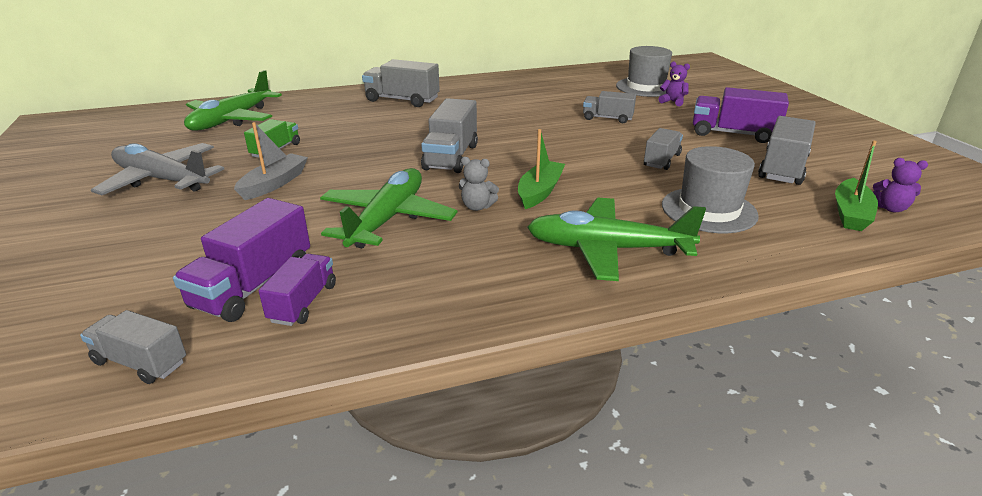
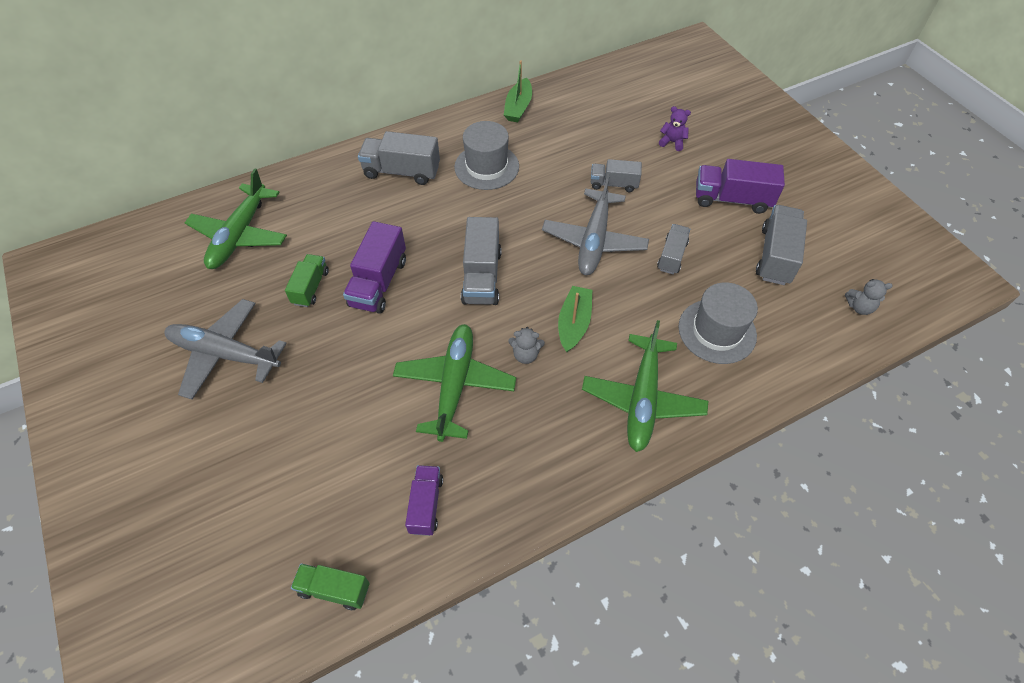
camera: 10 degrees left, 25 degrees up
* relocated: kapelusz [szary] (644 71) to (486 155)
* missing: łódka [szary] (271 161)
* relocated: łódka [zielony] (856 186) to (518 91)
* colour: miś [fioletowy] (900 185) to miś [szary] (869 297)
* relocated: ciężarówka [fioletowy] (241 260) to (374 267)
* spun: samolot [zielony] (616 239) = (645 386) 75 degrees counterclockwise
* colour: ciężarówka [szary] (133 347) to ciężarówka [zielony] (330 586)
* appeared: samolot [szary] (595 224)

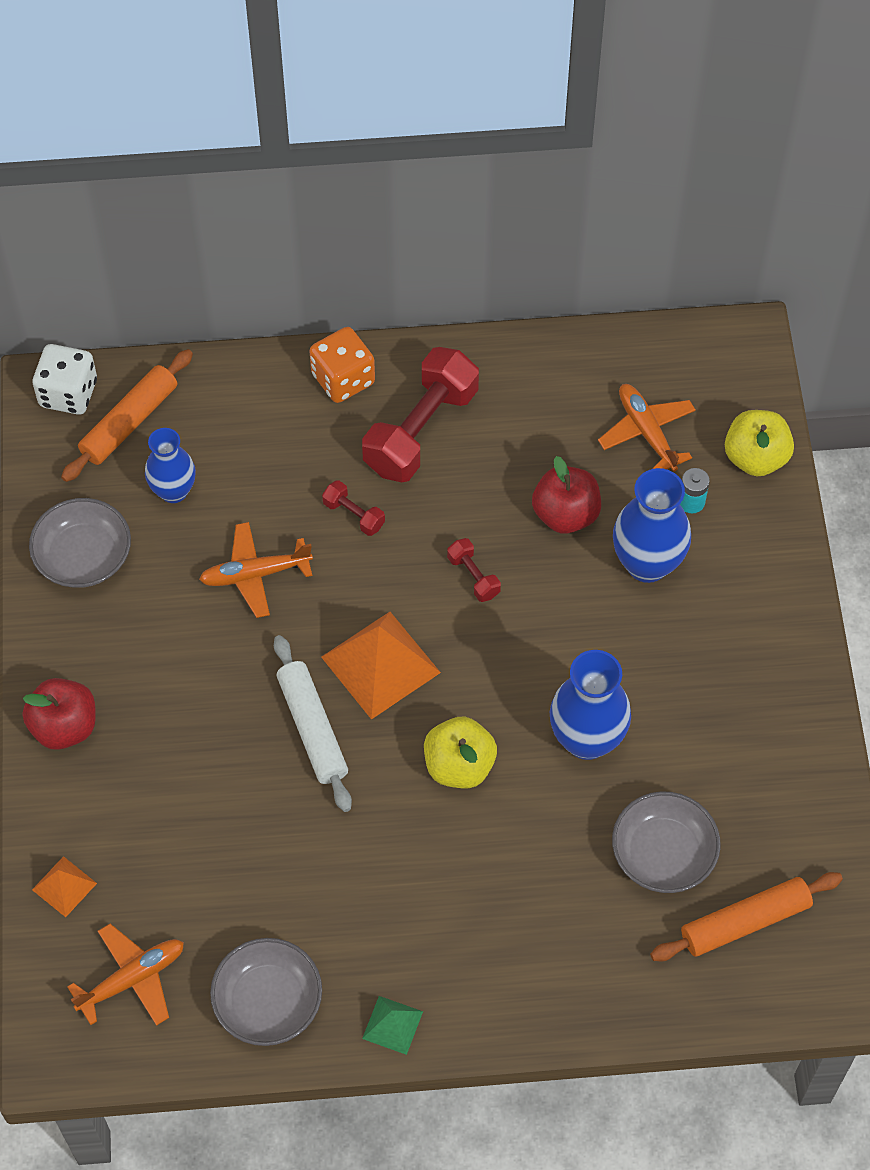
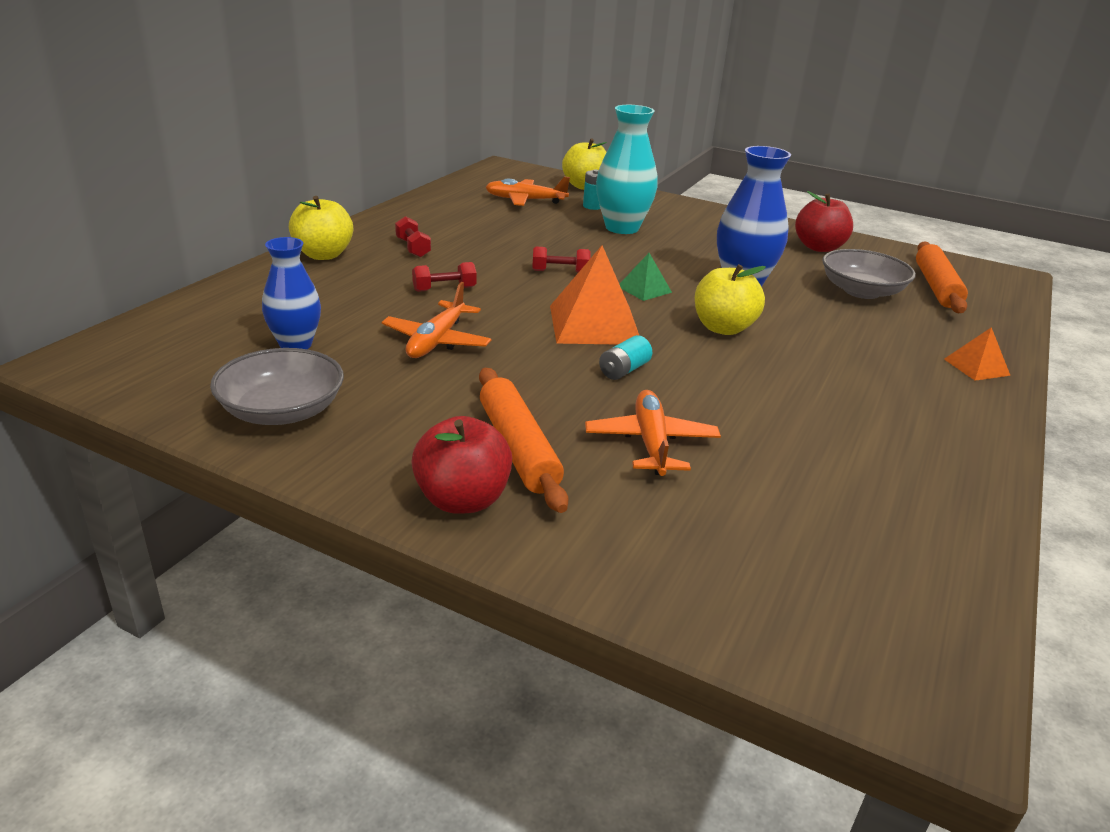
camera: 60 degrees left, 30 degrees down
* exchanged: kostka do gry [pomarańczowy] (342 365) to jabłko [żółty] (321 228)
* missing: kostka do gry [biały] (65 379)
* size: hantel [czerwony] (420 414) = (413 237) x0.45
* relocated: wałek do ciasta [pomarańczowy] (127 415) to (524 440)
* relocated: jabłko [czerwony] (566 495) to (824 221)
* colour: wazon [niebieski] (652 525) to wazon [turkusowy] (627 169)
* exchanged: wałek do ciasta [biały] (313 723) to bateria [turkusowy] (625 357)
* relocated: piramida [pomarańczowy] (64 886) to (977 354)
* relocated: samolot [pomarańczowy] (125 975) to (653 433)
* missing: miska [szary] (266 992)
* relocated: piramida [zielony] (392 1025) to (646 277)

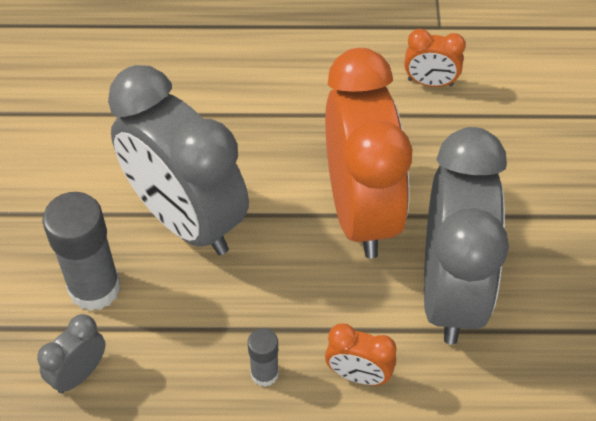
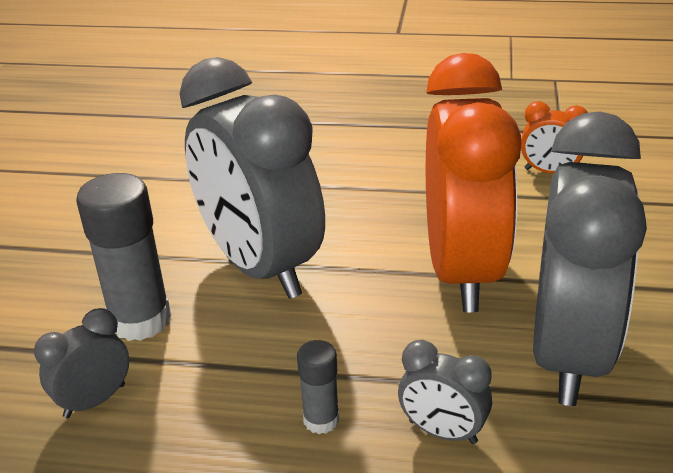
camera: 10 degrees right, 20 degrees down
* colour: budzik [pomarańczowy] (360 354) to budzik [szary] (445 392)

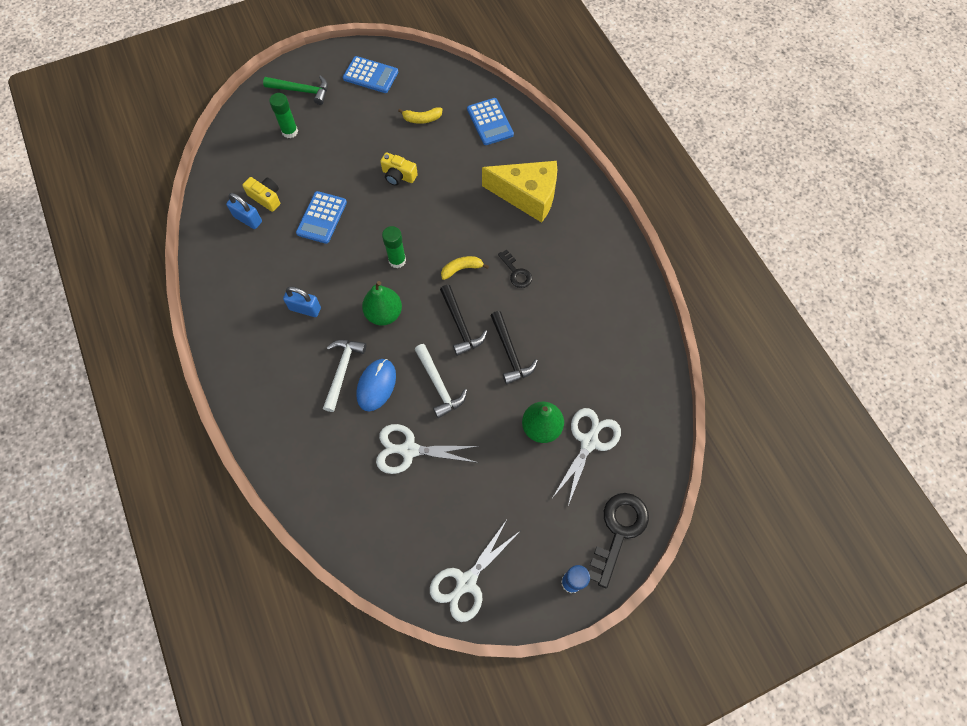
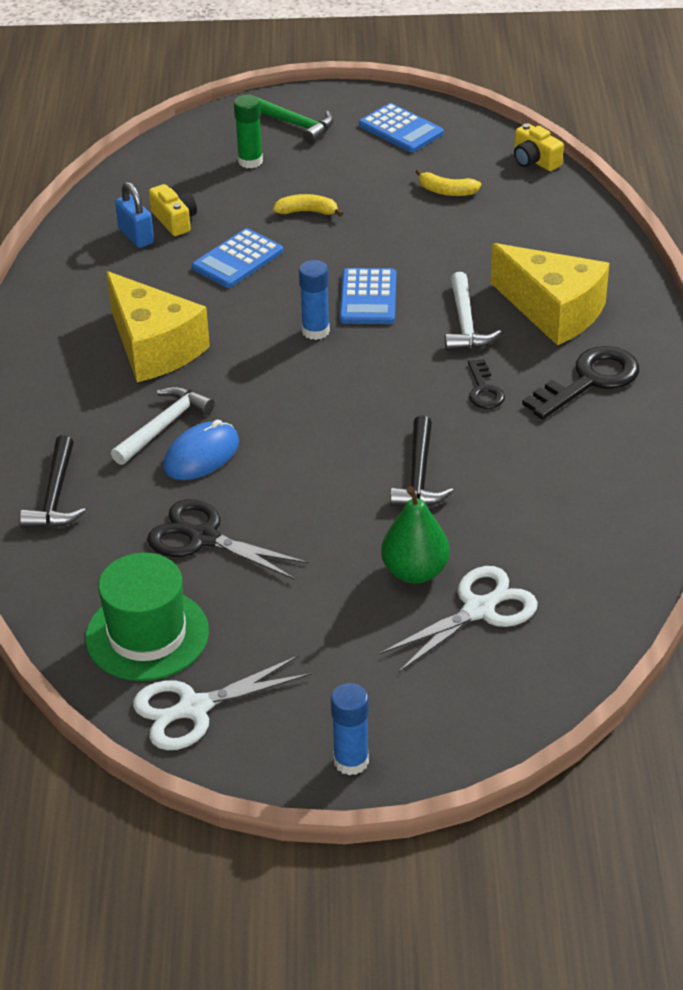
camera: 25 degrees right, 25 degrees down
* relocated: kalkulator [niebieski] (490 121) to (368 296)
* relocated: aparat fotograficzny [żółty] (399 169) to (539 147)
* colour: klej w sztyfcie [zielony] (394 247) to klej w sztyfcie [niebieski] (314 300)
* relocated: banan [żółty] (465 268) to (308 205)
* missing: gruszka [zielony] (382 303)
* relocated: młotek [czarny] (463 320) to (53 481)
* exchanged: kłódka [niebieski] (302 301) to ser [żółty] (158 326)
* relocated: młotek [biały] (440 381) to (473 311)
* colour: nożyczki [biały] (427 449) to nożyczki [czarny] (228 539)
* relocated: klucz [czarny] (619 540) to (580 382)
* appeared: kapelusz [zielony] (147 617)

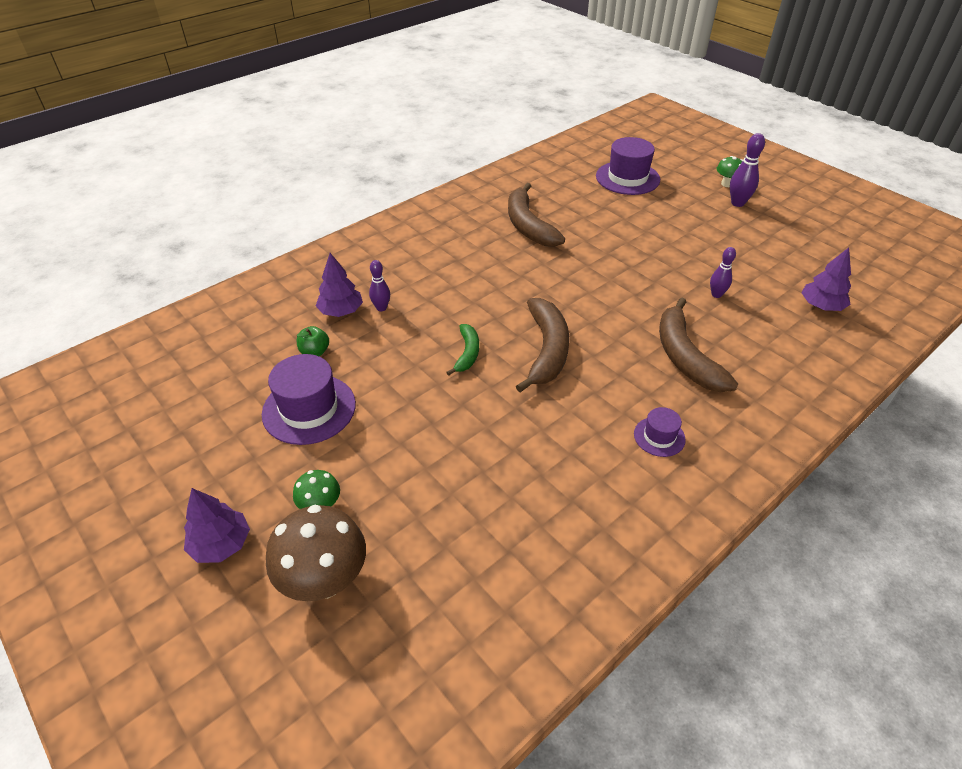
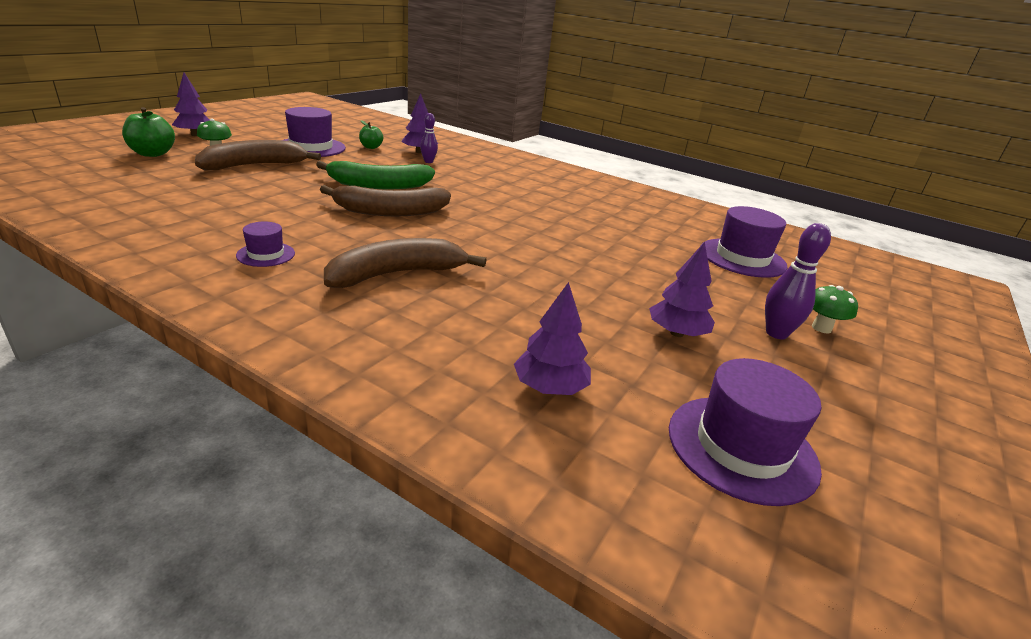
camera: 70 degrees right, 15 degrees down
* relocated: banan [brązowy] (536 215) to (258 155)
* missing: kręgiel [fioletowy] (723 272)
* size: banan [zielony] (462 350) = (375 175) x1.82
* exchanged: grzyb [brązowy] (316 553) to jabłko [zielony] (148 132)
* appeared: drzewko [fioletowy] (682 289)
* appeared: kapelusz [fioletowy] (745 432)

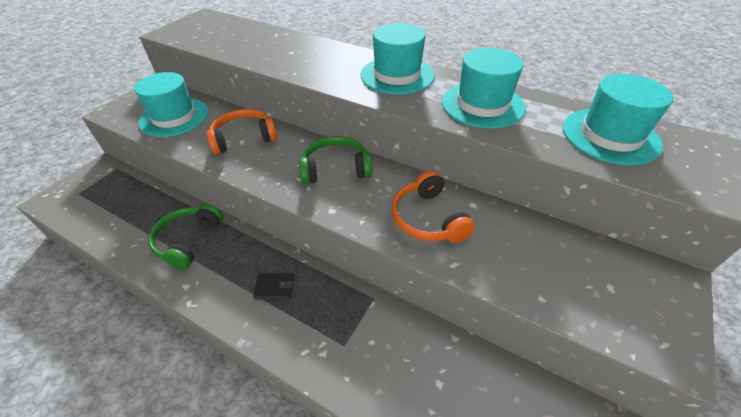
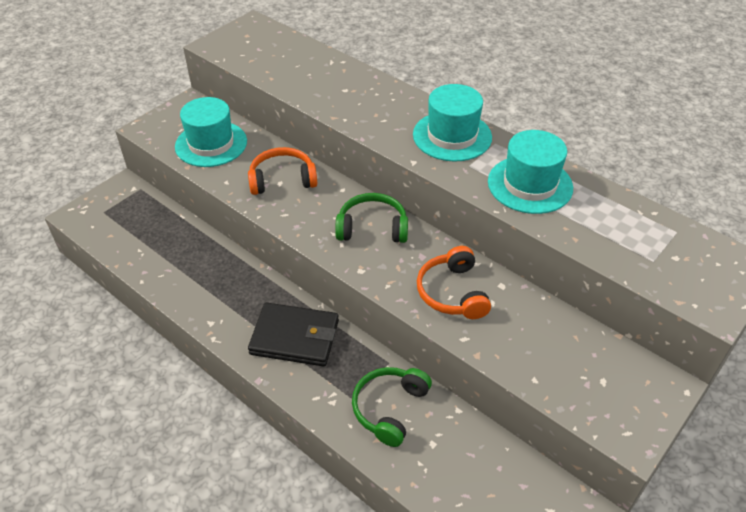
camera: 10 degrees right, 0 degrees up
* missing: kapelusz [turkusowy] (618 120)
* relocated: słuchawki [zielony] (185 237) to (392 407)
* size: portfel [czarny] (273 286) = (293 334) x2.21

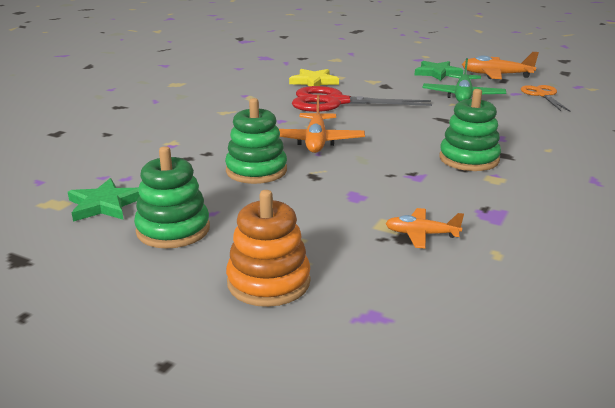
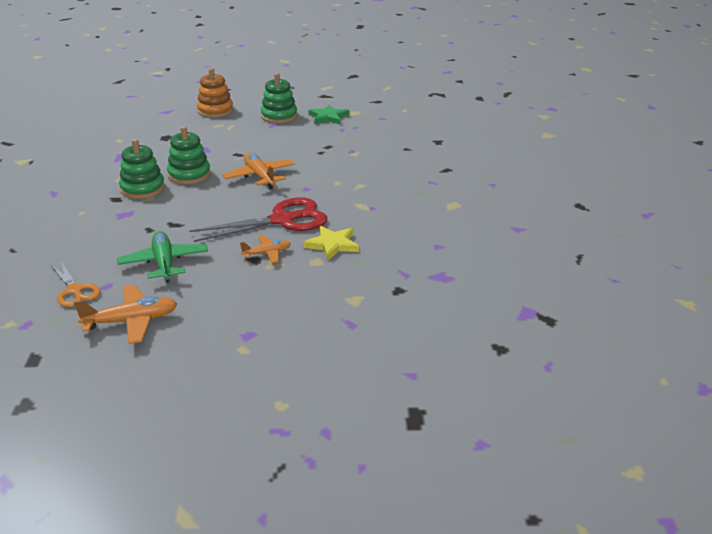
camera: 150 degrees right, 5 degrees up
* missing: gwiazda [zielony] (439 71)
* relocated: zabawka nakładanka [zielony] (256 141) to (189 155)
* relocated: samolot [pomarańczowy] (424 228) to (265 249)

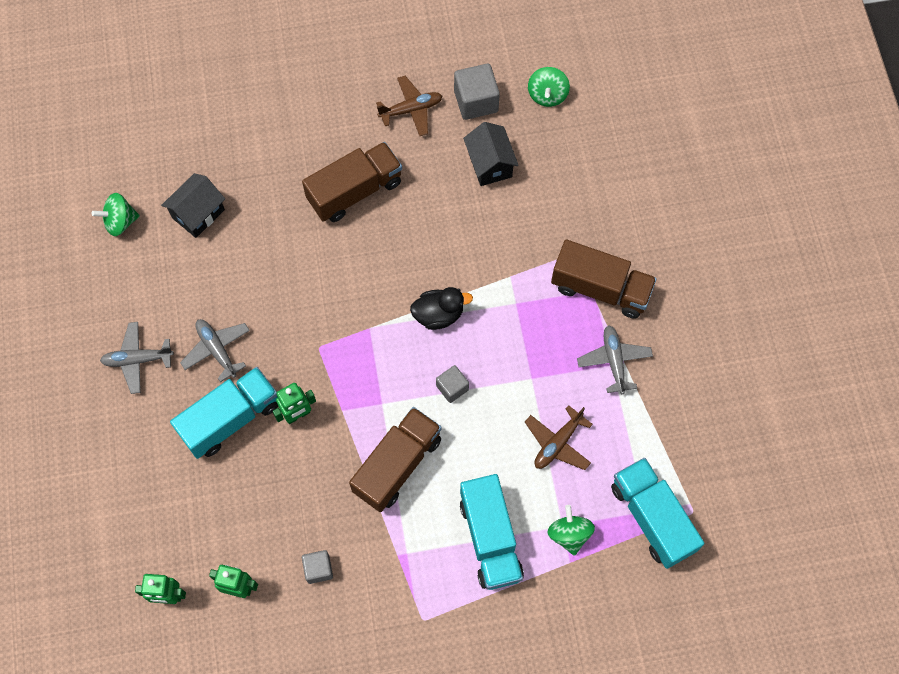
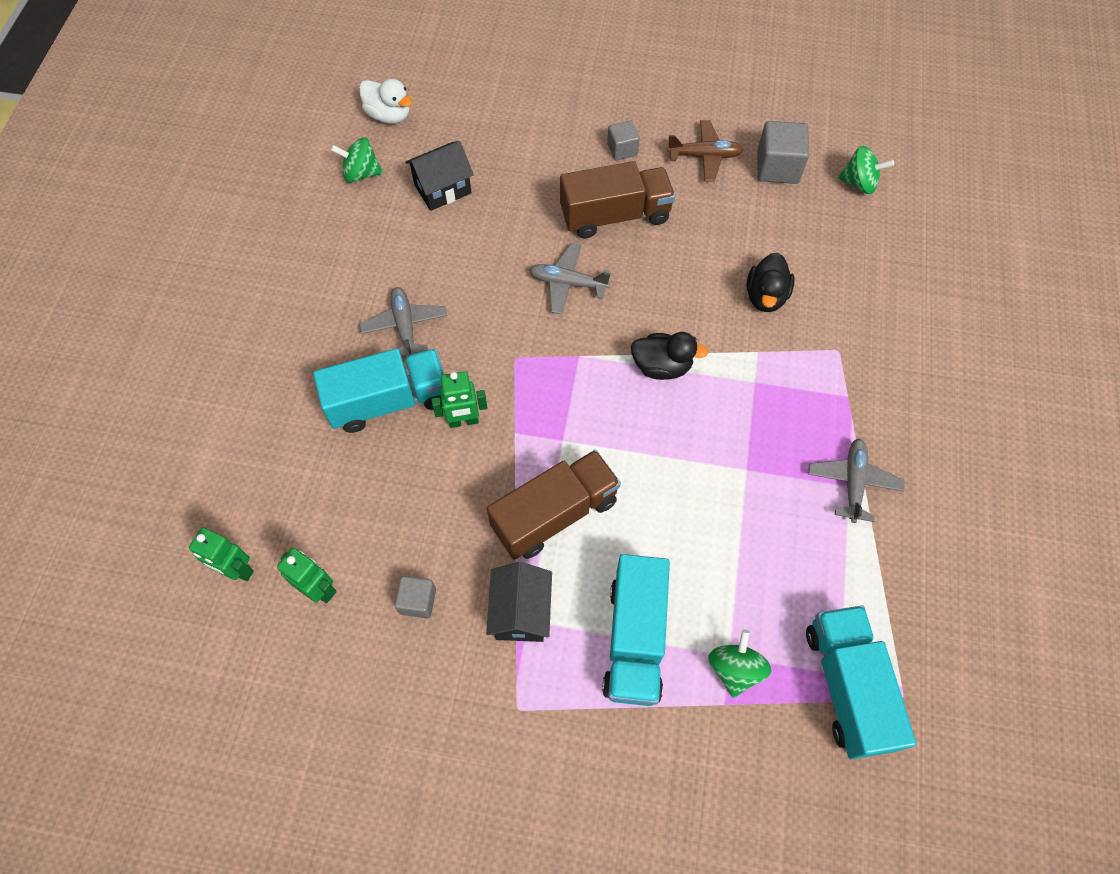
camera: 20 degrees right, 5 degrees down
* spun: bączek [zielony] (549 87) = (866 170) 105 degrees counterclockwise
* relocated: domek [czarny] (491 154) to (519 602)
* missing: ciężarówka [brązowy] (604 279)
* relocated: samolot [szary] (137 358) to (570 278)
* relocated: sześcian [szary] (452 384) to (623 140)
* missing: samolot [brązowy] (559 437)
* appeared: kaczka [biały] (385 101)
* appeared: kaczka [czarny] (771 282)

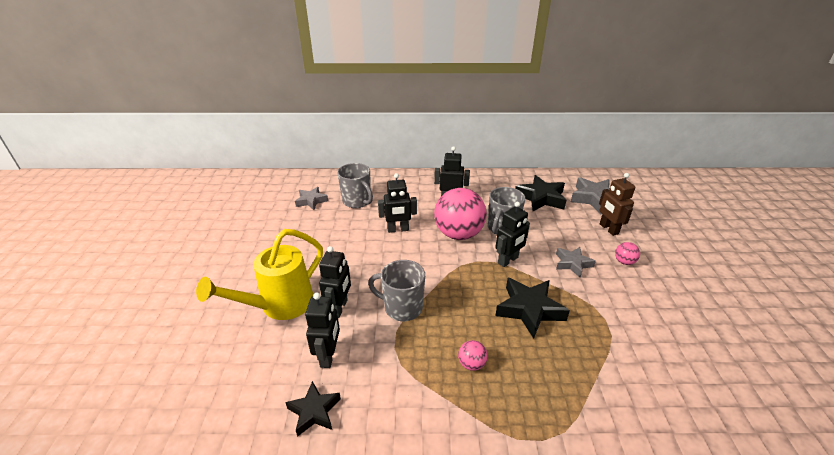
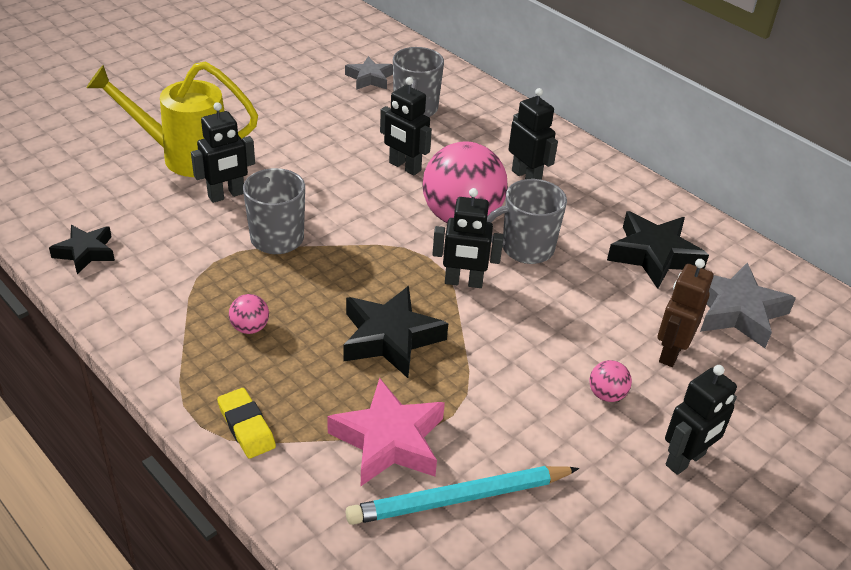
camera: 45 degrees right, 5 degrees up
* missing: gwiazda [szary] (576 262)
* relocated: robot [czarny] (322 330) to (701 420)
* appeared: gwiazda [różowy] (386 432)
* appeared: gumka do mazania [żółty] (246 423)
* appeared: ołówek [turkusowy] (462 495)

